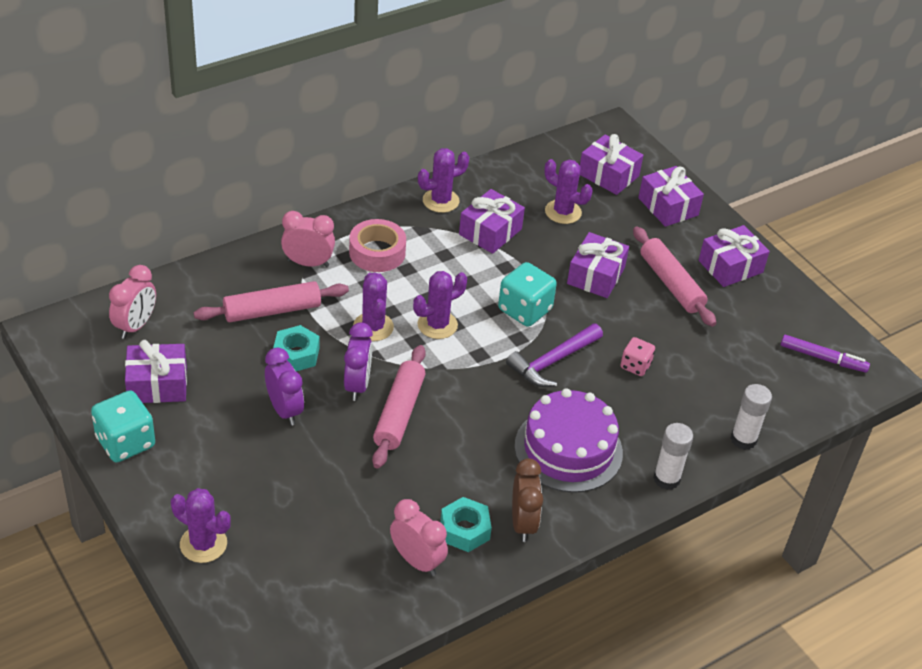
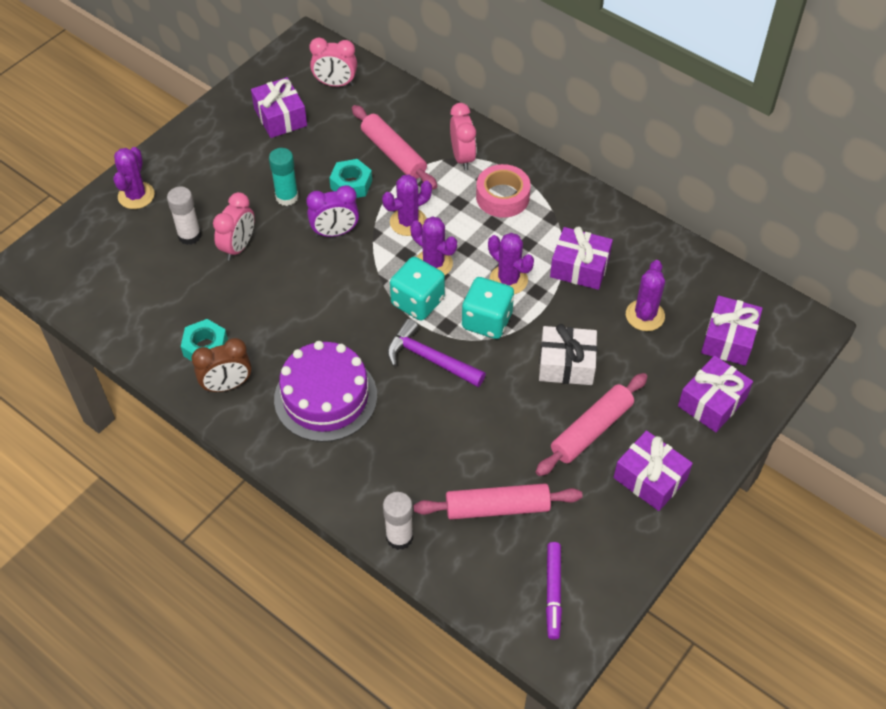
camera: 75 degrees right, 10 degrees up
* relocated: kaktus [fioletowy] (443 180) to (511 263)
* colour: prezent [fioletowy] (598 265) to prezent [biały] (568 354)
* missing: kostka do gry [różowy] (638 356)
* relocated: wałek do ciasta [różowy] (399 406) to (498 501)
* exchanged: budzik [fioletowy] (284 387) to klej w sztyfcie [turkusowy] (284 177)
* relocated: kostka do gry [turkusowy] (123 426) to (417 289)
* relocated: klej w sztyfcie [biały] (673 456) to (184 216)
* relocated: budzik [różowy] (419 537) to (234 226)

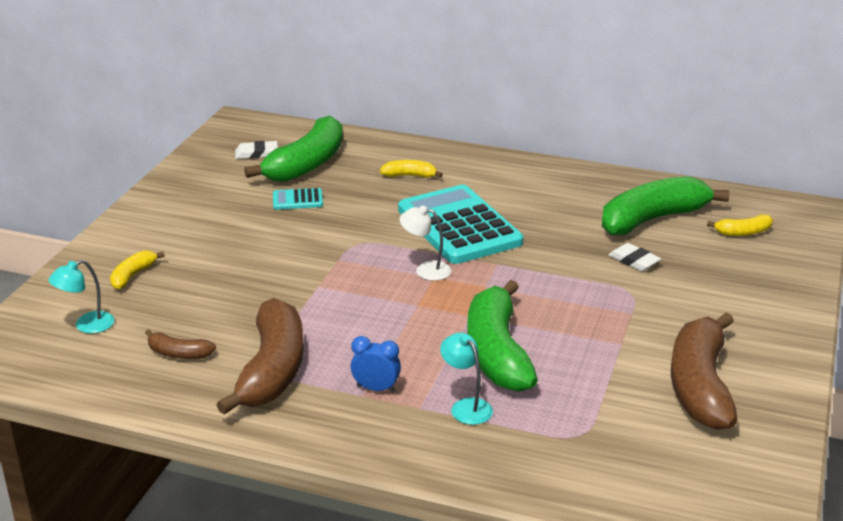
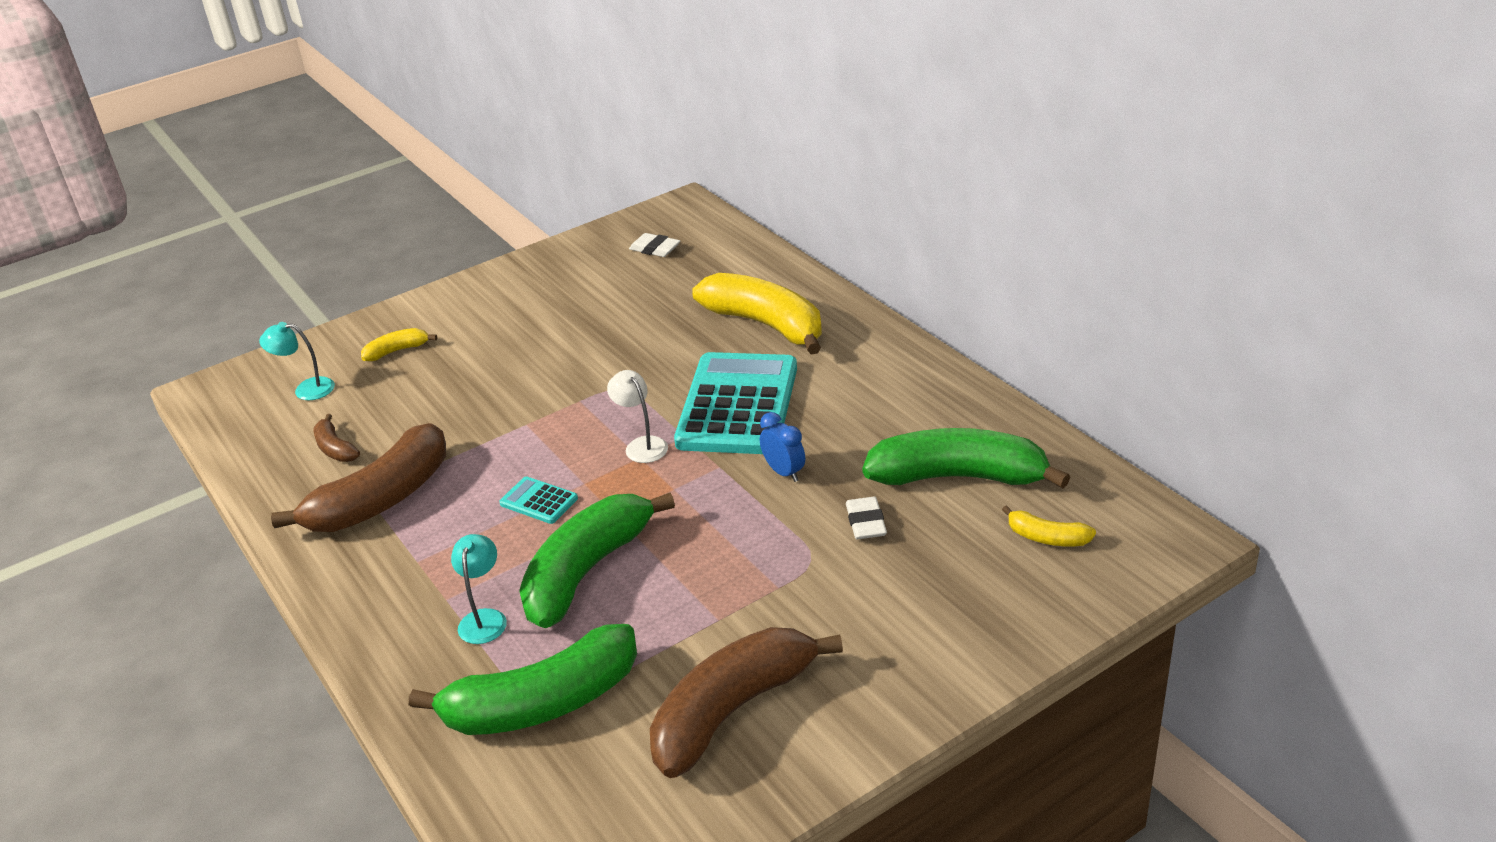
camera: 40 degrees right, 5 degrees up
* relocated: banan [zielony] (293 149) to (523 679)
* size: banan [żółty] (411 169) = (757 314) x2.20
* relocated: kalkulator [turkusowy] (298 199) to (538 500)
* relocated: budzik [niebieski] (376 364) to (782 447)

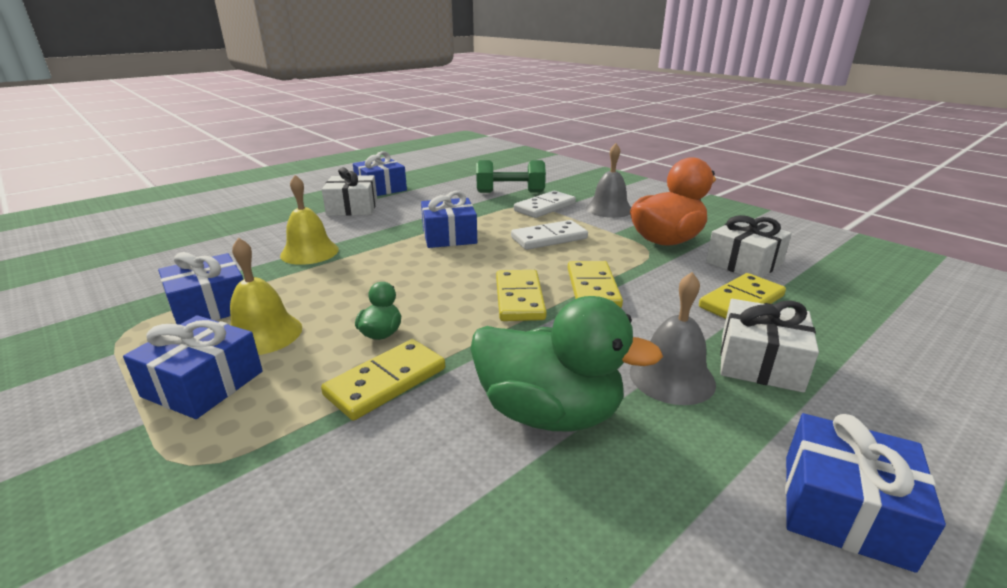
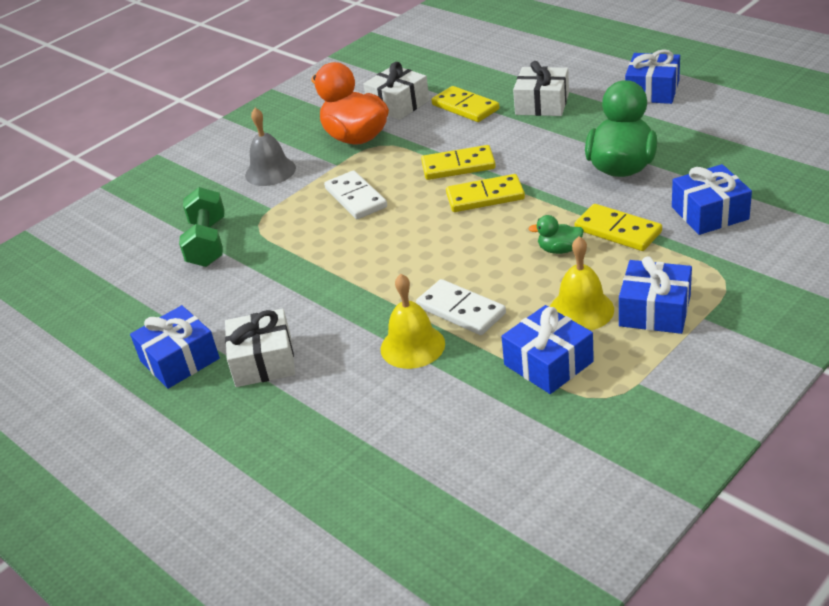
camera: 90 degrees left, 10 degrees up
* relocated: prezent [niebieski] (449 219) to (712 199)
* relocated: kostka domina [biały] (545 204) to (461 307)
* missing: dzwonek [szary] (673 338)

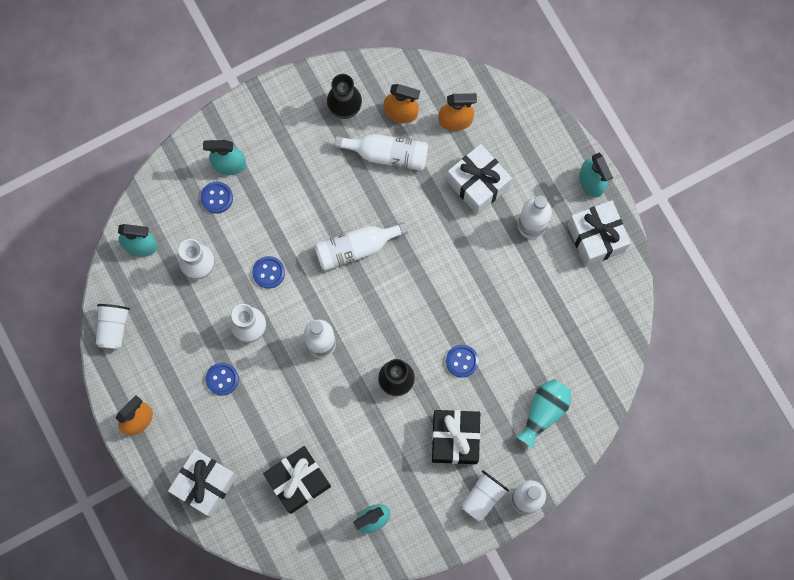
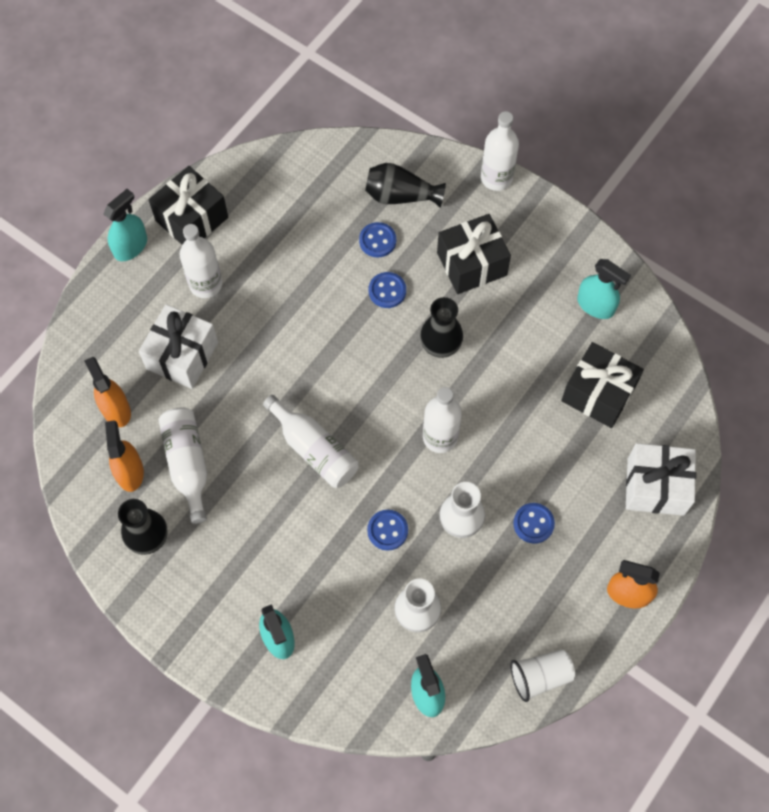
camera: 115 degrees left, 10 degrees down
* relocated: guzik [niebieski] (217 198) to (377 239)
* colour: prezent [biały] (599 233) to prezent [czarny] (188 205)
* colour: wazon [turkusowy] (543 413) to wazon [czarny] (405 185)
* missing: szklanka [biały] (485 495)

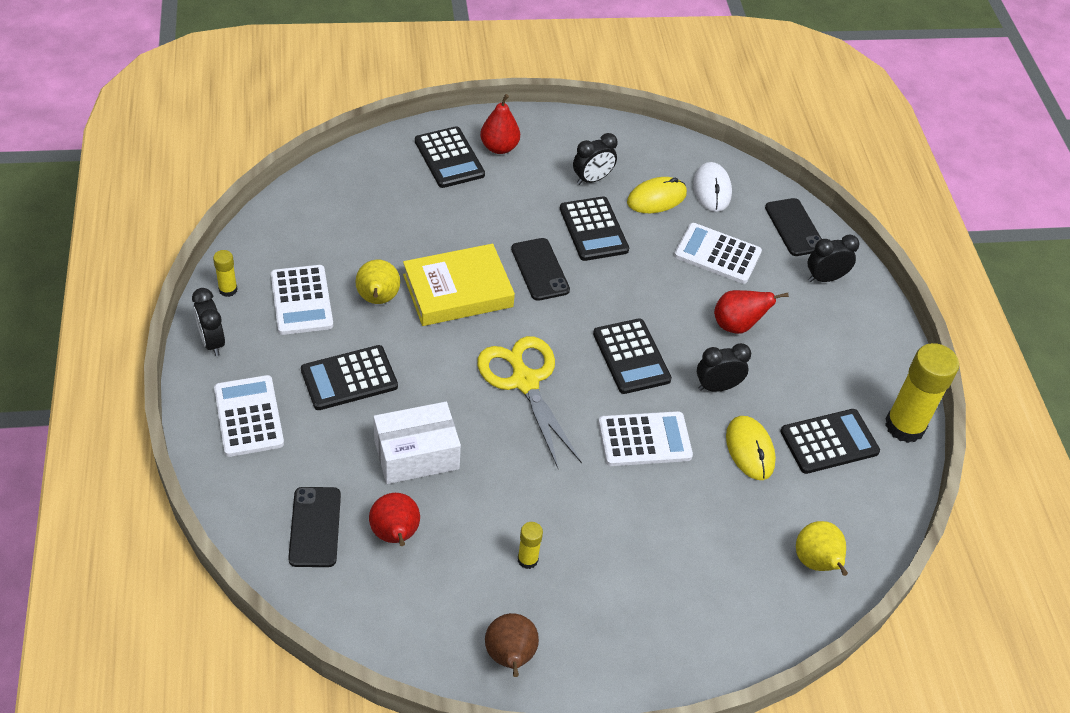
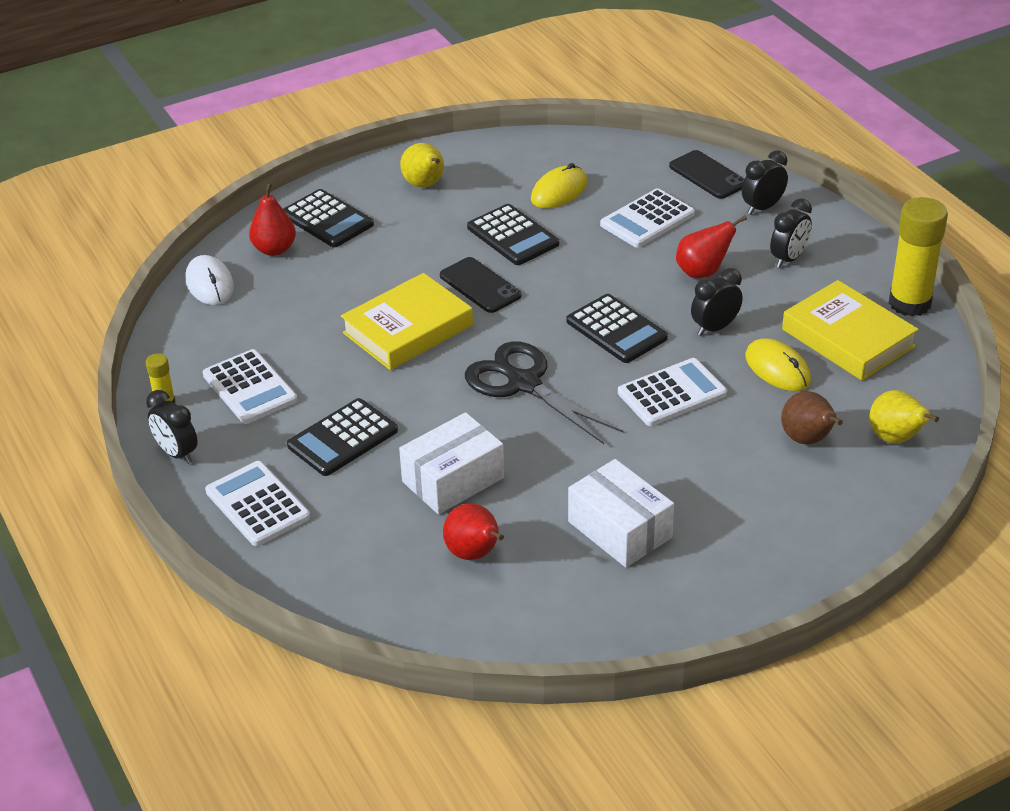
camera: 15 degrees left, 10 degrees down
* relocated: gruszka [czerwony] (500 124) to (272 219)
* relocated: budzik [czarny] (595 159) to (791 233)
* relocated: myszka [biały] (712 187) to (210 280)
* spun: kalkulator [biały] (718 253) = (647 218) 45 degrees counterclockwise
* relocated: gruszka [żółty] (378 282) to (422 165)
* colour: nożyczki [żółty] (529 402) to nożyczki [czarny] (544 392)
* exchanged: kalkulator [czarny] (830 441) to książka [żółty] (850 330)
* missing: telefon [czarny] (314 527)
* exchanged: klej w sztyfcie [żółty] (530 545) to pudełko [biały] (621 513)
* relocated: gruszka [brązowy] (512 645) to (812 417)

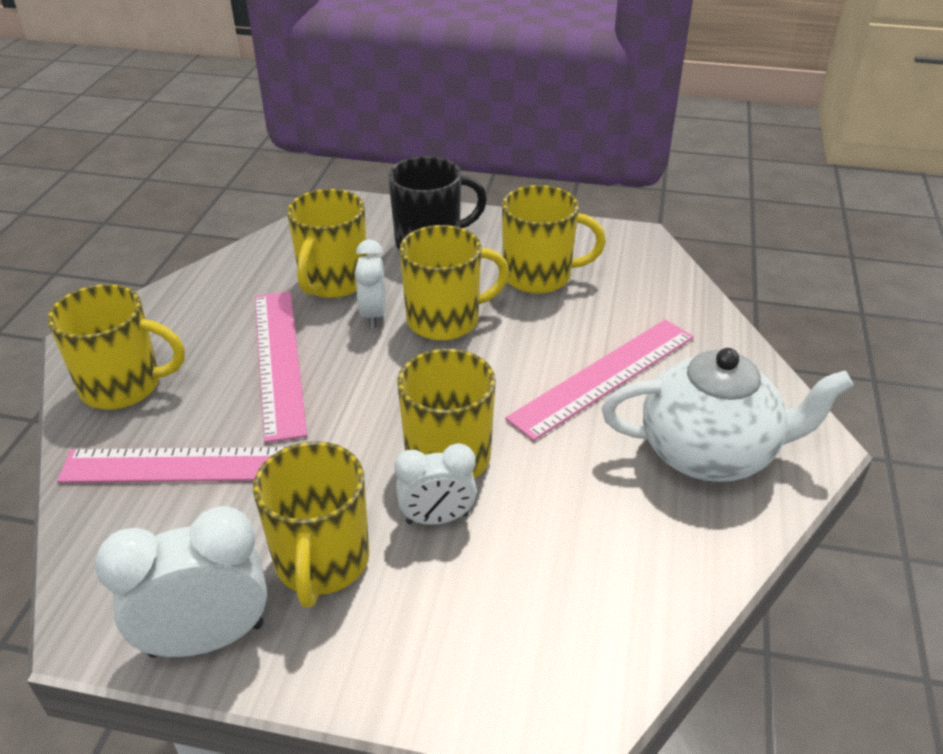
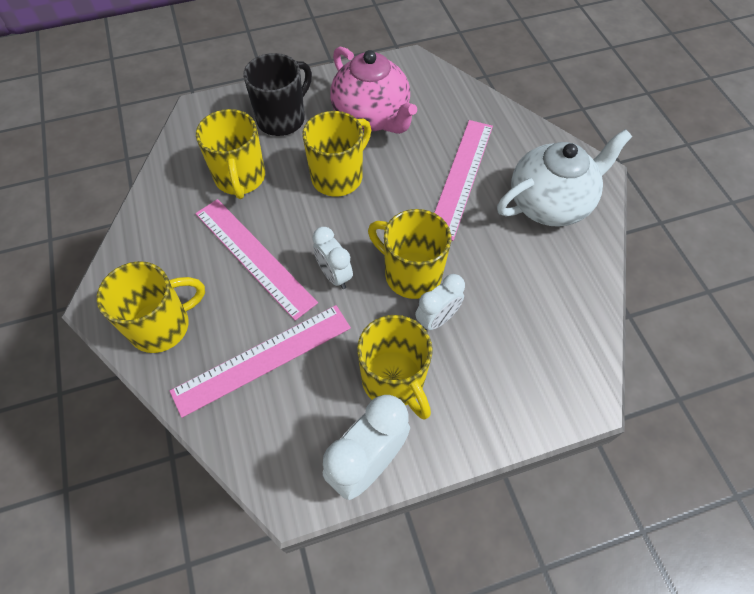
camera: 30 degrees left, 20 degrees up
* exchanged: kubek [żółty] (554 239) to imbryk [różowy] (373 90)
* relocated: budzik [biały] (370 284) to (333 258)

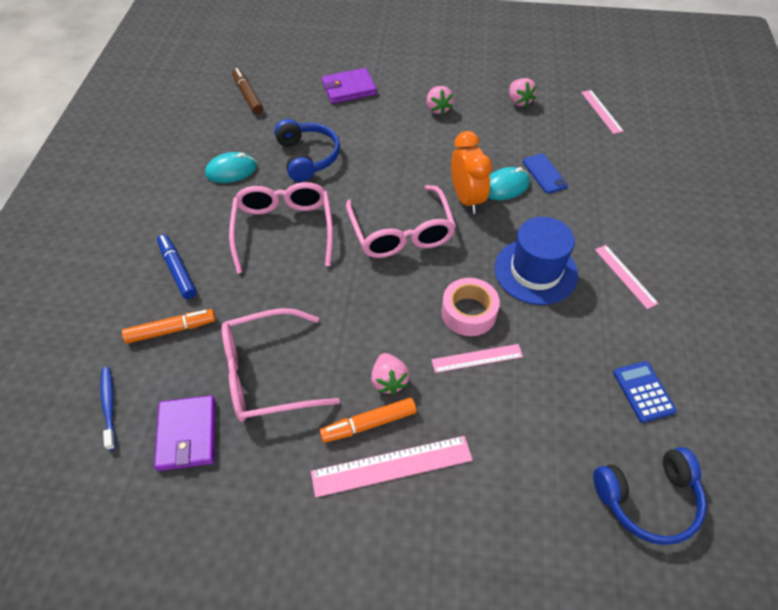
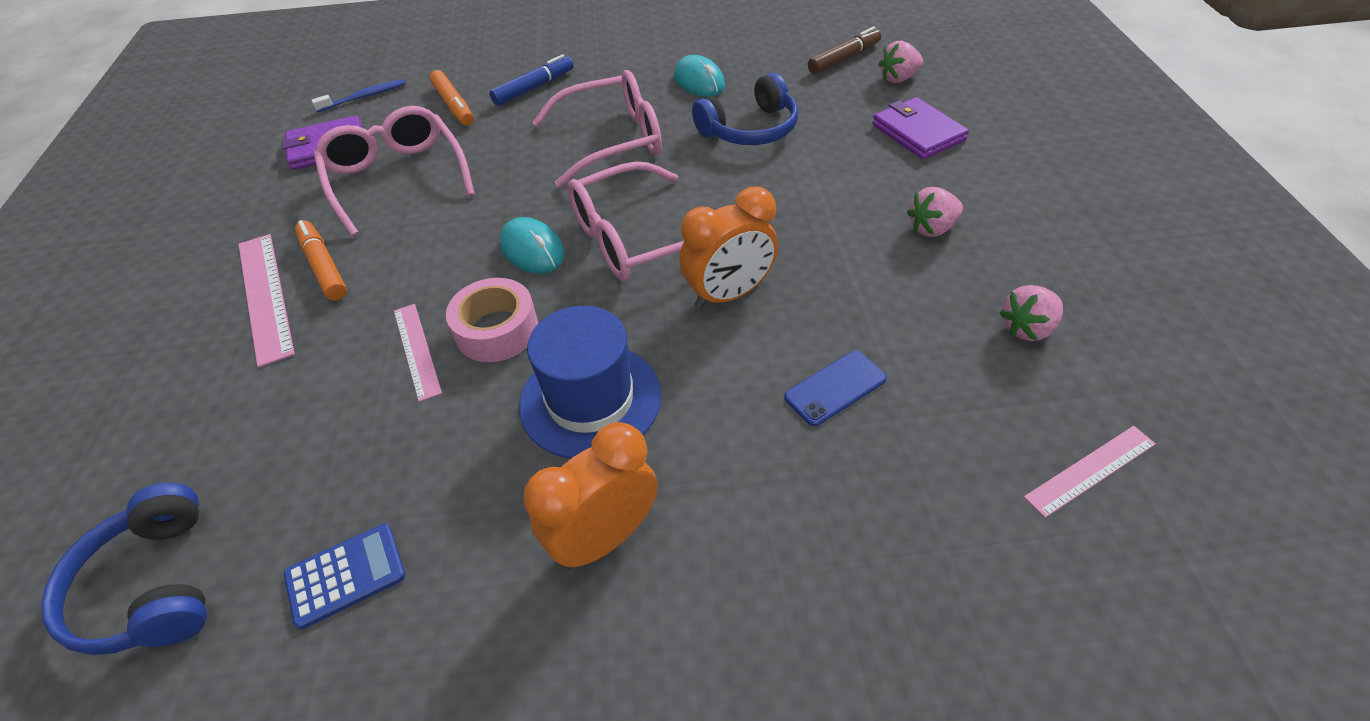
camera: 80 degrees right, 5 degrees down
* relocated: myszka [turkusowy] (509 183) to (532 245)
* exchanged: linijka [różowy] (627 277) to budzik [pomarańczowy] (590 495)
* relocated: truskawka [różowy] (390 374) to (900 62)

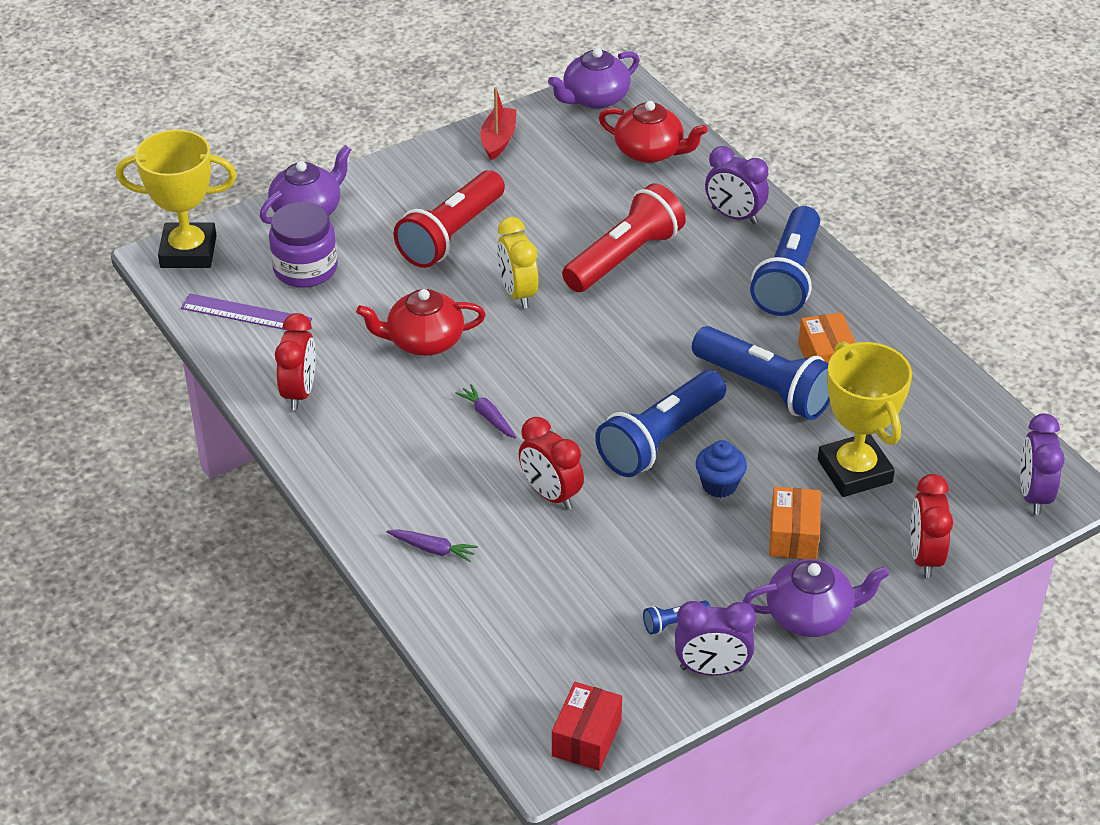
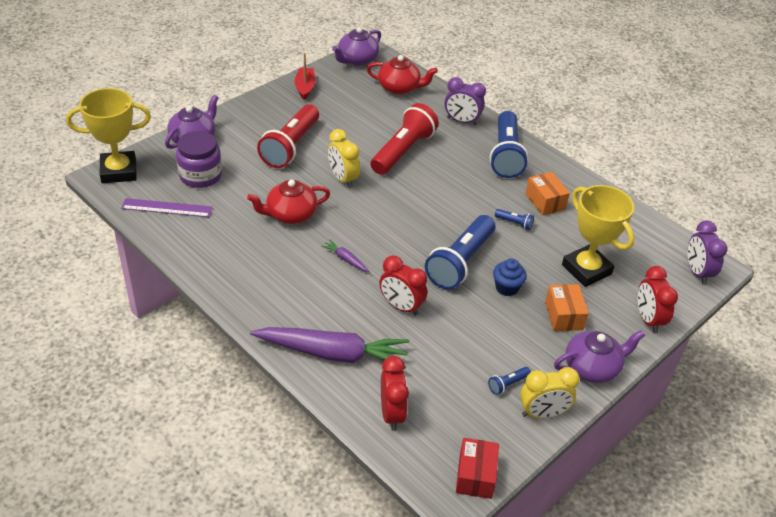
camera: 15 degrees left, 0 degrees up
* relocated: budzik [czerwony] (295 361) to (395 393)
* size: latarka [niebieski] (761 373) = (514 219) x0.41
* size: marchewka [fioletowy] (432 545) = (330 347) x2.44
* colour: budzik [fioletowy] (715 638) to budzik [żółty] (550 393)

